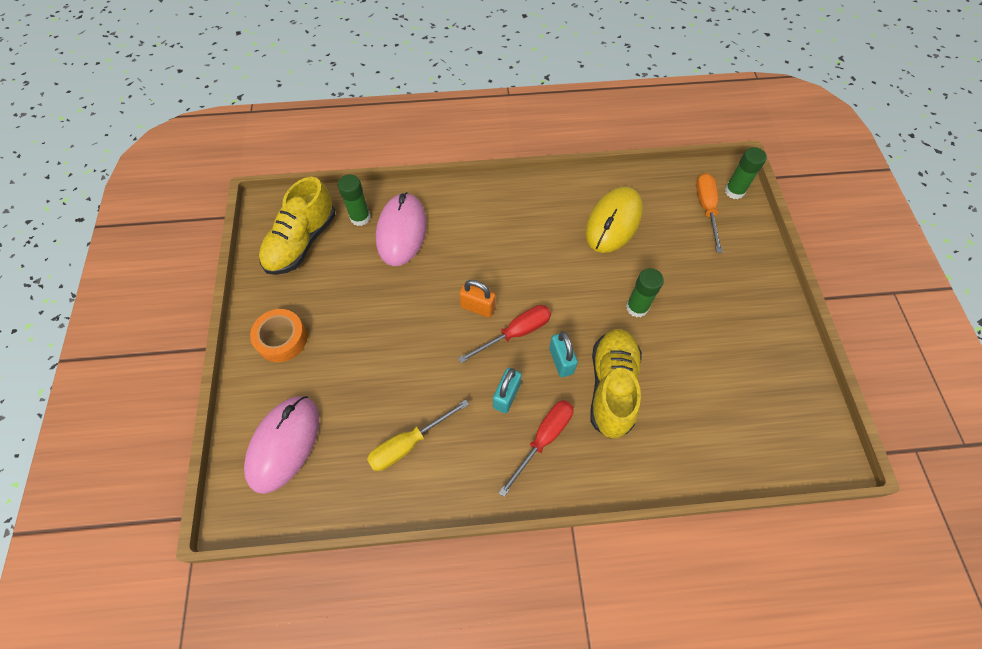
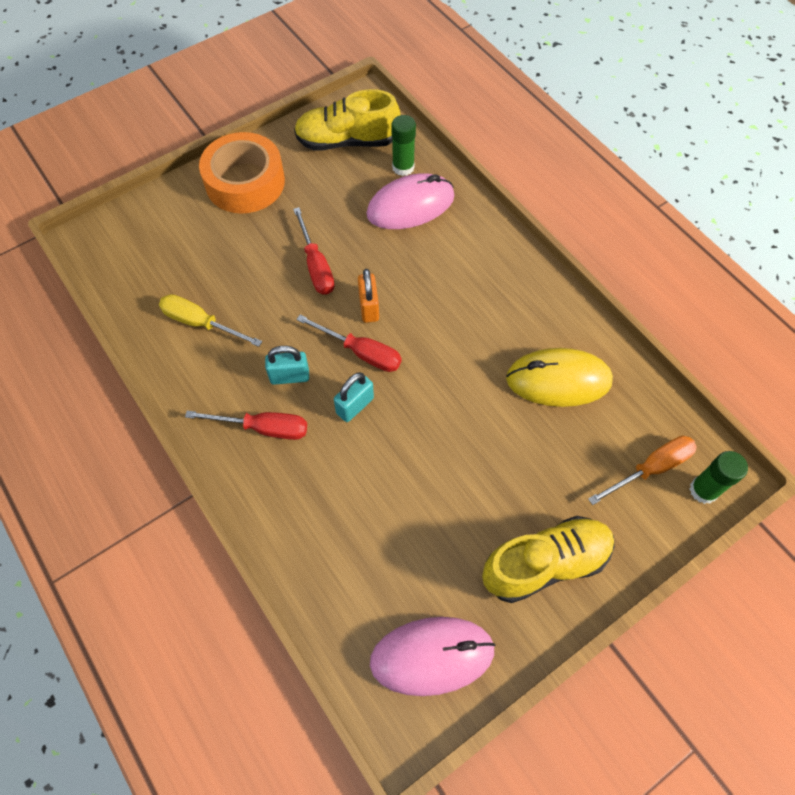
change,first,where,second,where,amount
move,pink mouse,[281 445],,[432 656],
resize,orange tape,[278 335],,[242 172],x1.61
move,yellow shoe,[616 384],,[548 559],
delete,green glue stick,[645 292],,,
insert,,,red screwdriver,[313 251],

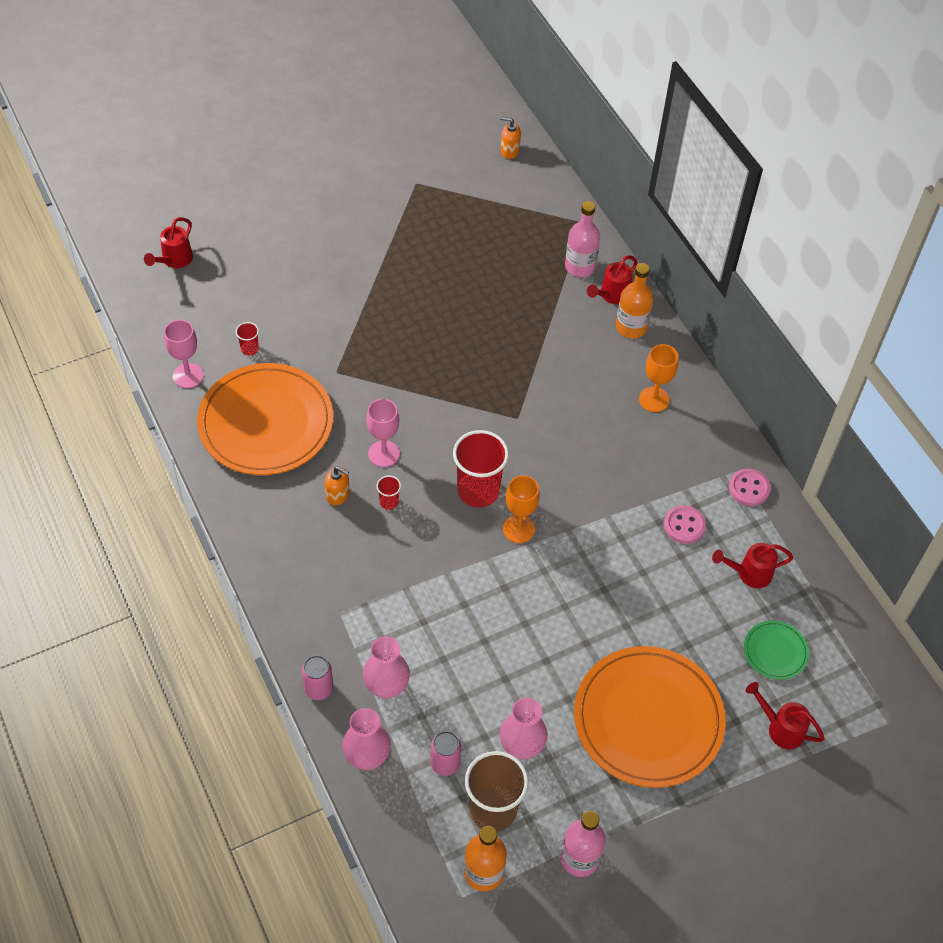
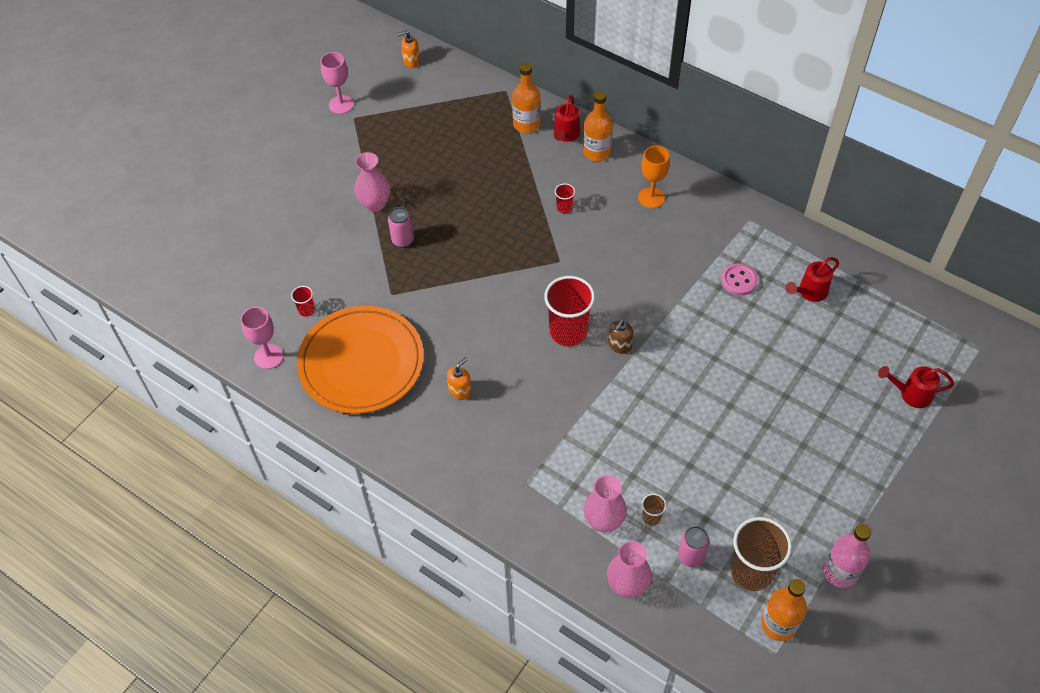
change,first,where,second,where,amount
delete,red watering can,[168 242],,,
move,pink can,[317 677],,[401 227],
rotate,orange soap dispenser,[337 485],,[459 378],45 degrees counterclockwise
move,pink goblet,[383 433],,[337 83],
move,red cup,[388 492],,[565 198],
move,pink vase,[524 728],,[372 182],
replace,orange goblet,[521 509],brown soap dispenser,[621 336],
recolor,pink bottle,[582 239],orange bottle,[526 98],
delete,orange plate,[650 717],,,
delete,pink button,[750 487],,,
delete,green plate,[776 650],,,
insert,,,brown cup,[654 510],

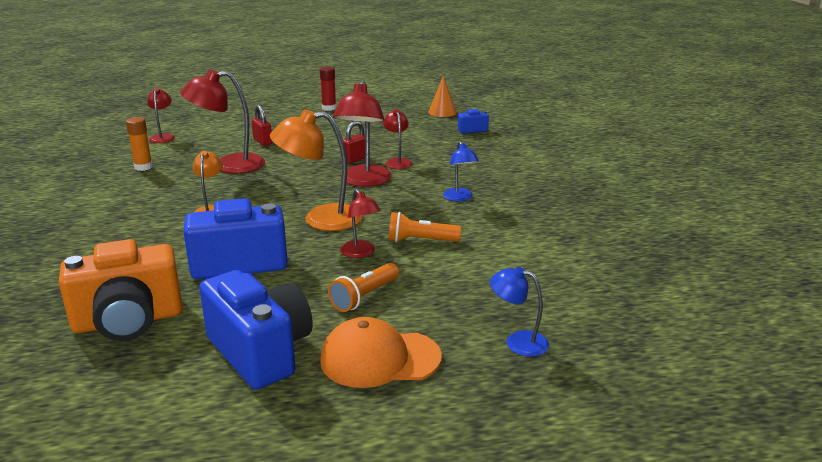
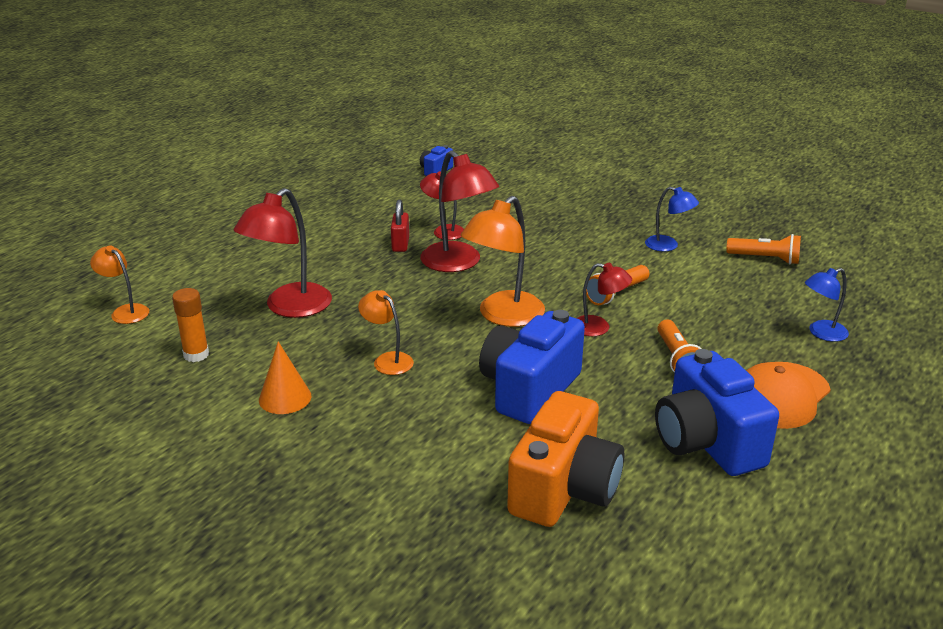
change,first,where,second,where,amount
recolor,red lamp,[161 115],orange lamp,[119 284],
rotate,blue camera,[256 330],,[717 412],120 degrees counterclockwise
delete,red padlock,[261 125],,,
delete,red glue stick,[328 88],,,
move,orange cone,[442 96],,[285 378],
move,blue lamp,[461 171],,[672 219],
insert,,,orange flashlight,[763 249],

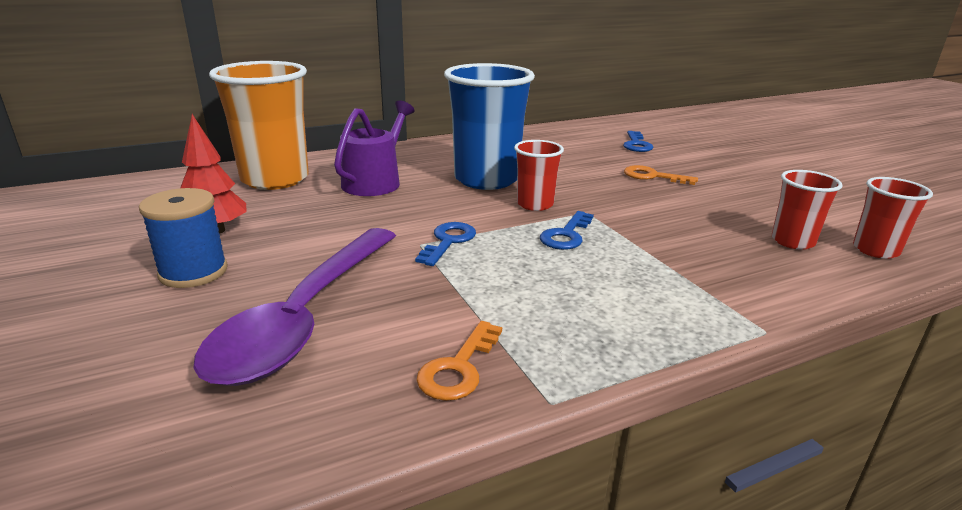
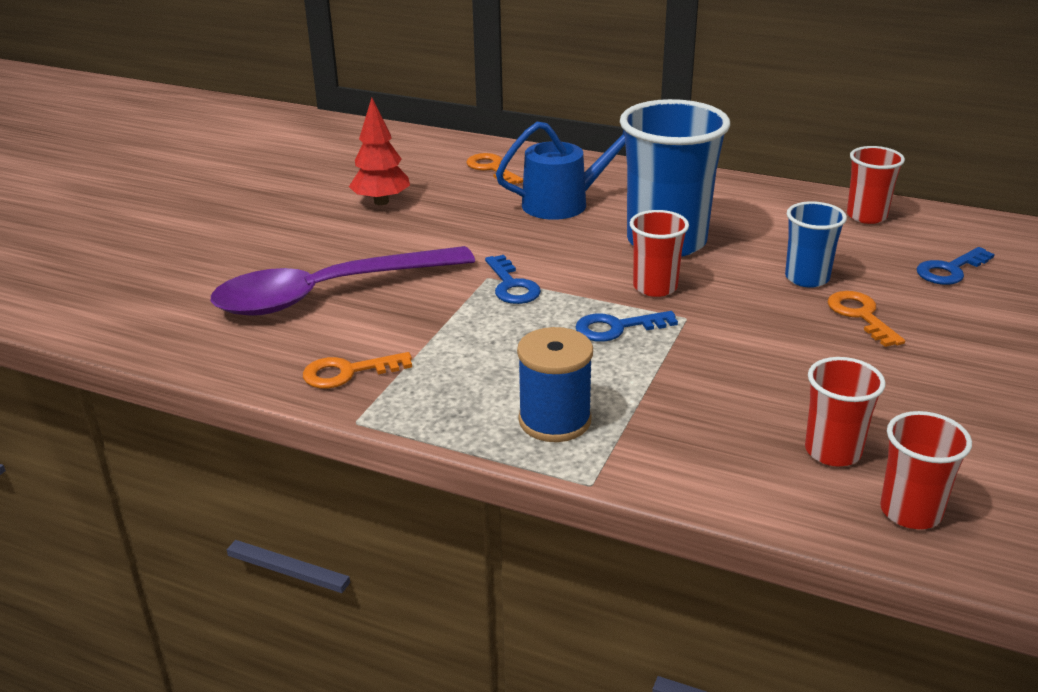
change,first,where,second,where,amount
move,blue spool,[183 238],,[555 384],
replace,orange cup,[259 125],orange key,[494 168],
recolor,purple watering can,[374 148],blue watering can,[560 171],
rotate,blue key,[445 244],,[513 279],90 degrees clockwise
insert,,,blue cup,[816 244],
insert,,,red cup,[876 185],

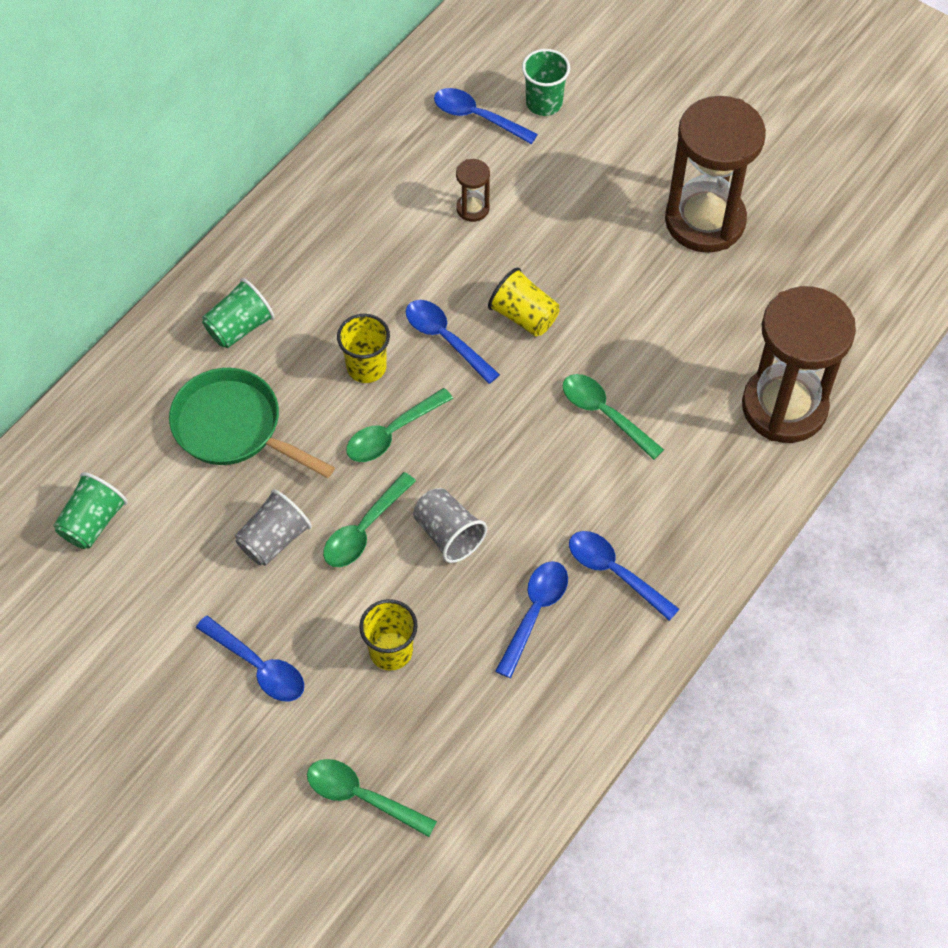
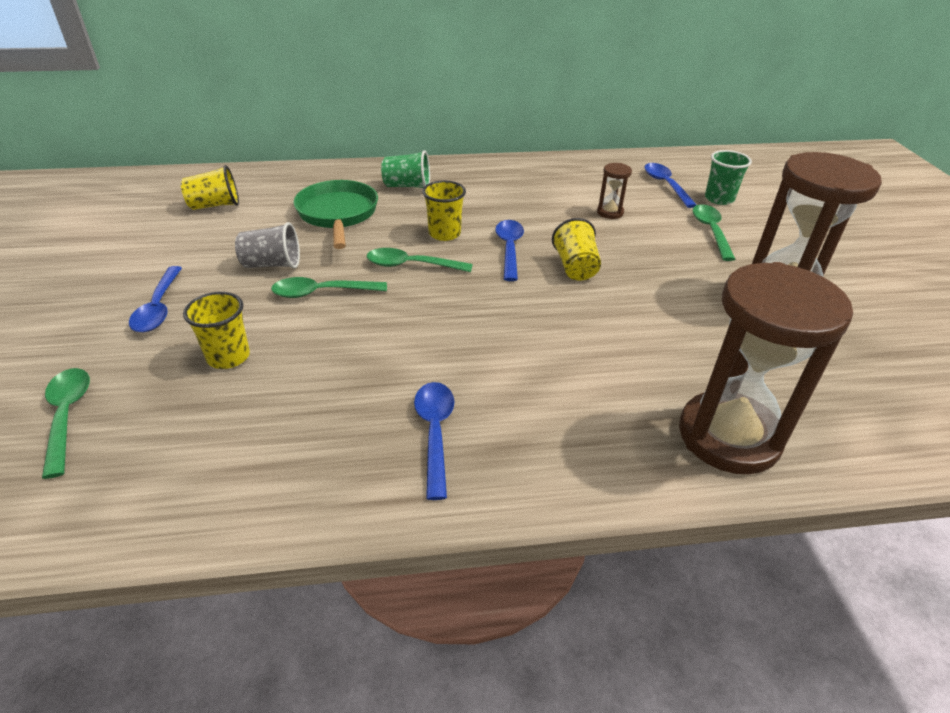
change,first,where,second,where,amount
recolor,green cup,[90 510],yellow cup,[210 187],
delete,grey cup,[450 525],,,
delete,blue spoon,[531 619],,,
move,green spoon,[613 417],,[714 232],

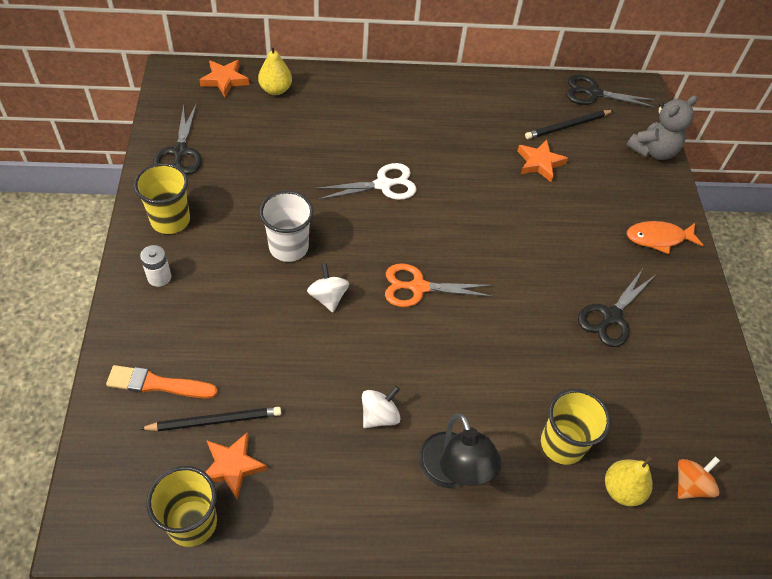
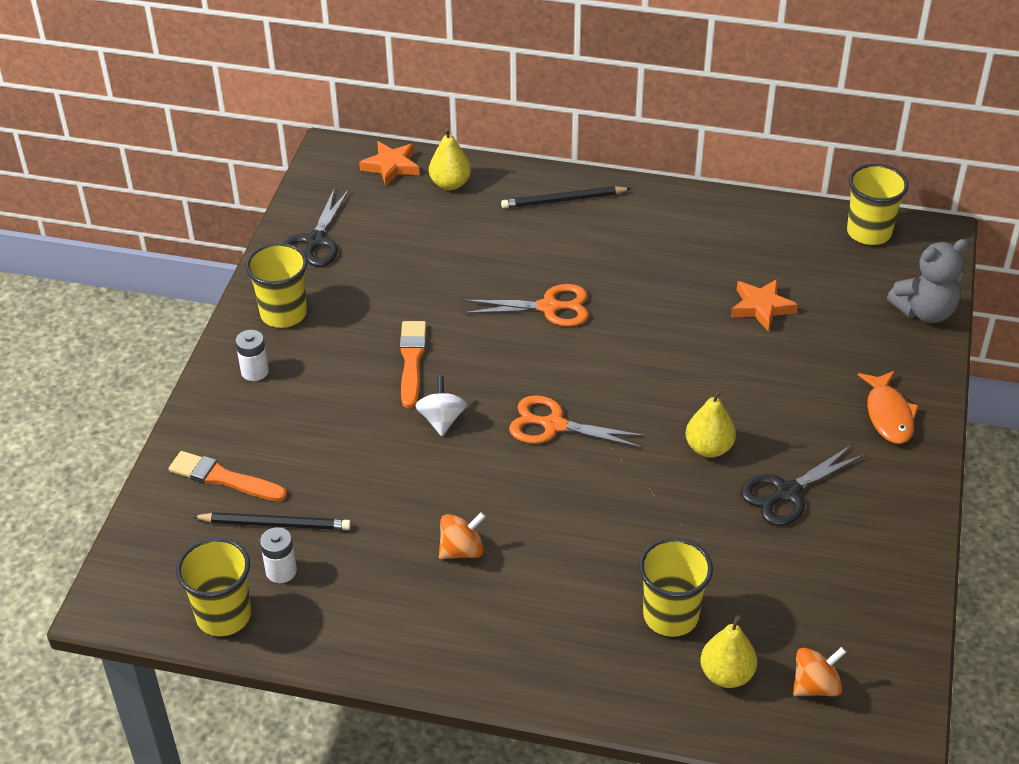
change,first,where,second,where,amount
replace,orange star,[236 466],white battery,[278 555],
replace,white cup,[286 226],orange brush,[412 364],
recolor,white scissors,[366 181],orange scissors,[526 305],
recolor,white spinning top,[381 407],orange spinning top,[462 535],
delete,black lamp,[460 450],,,
move,black pencil,[569 124],,[566 197],
replace,black scissors,[610 91],yellow cup,[878 204],
rotate,orange fish,[665 237],,[888 407],105 degrees counterclockwise
insert,,,yellow pear,[711 424],

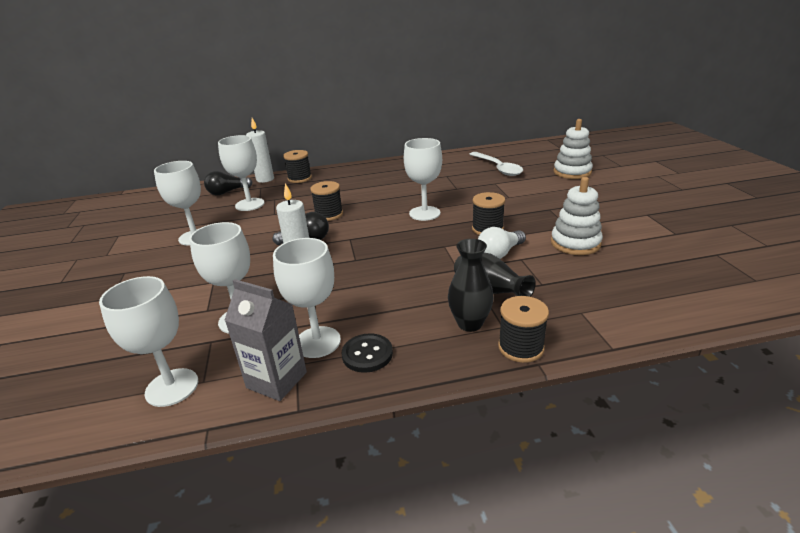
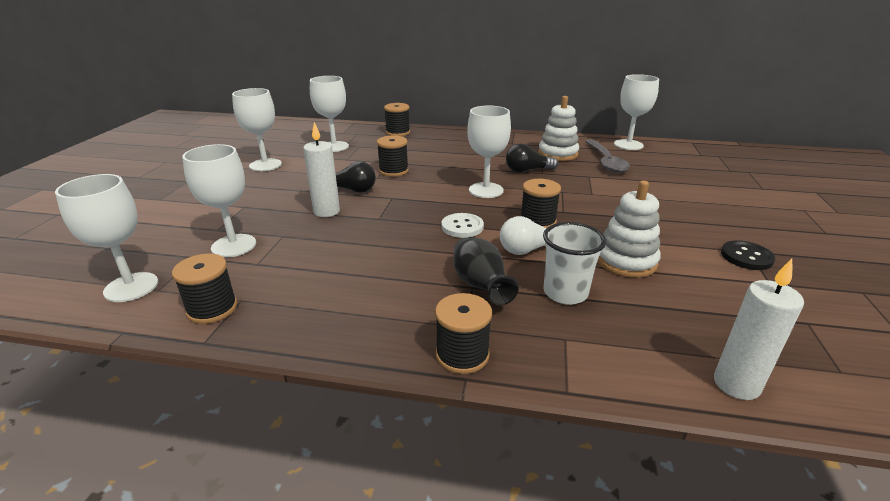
change,first,where,second,where,amount
move,black light bulb,[228 183],,[532 158],
replace,grey carton,[266 340],black spool,[204 289],
move,white candle,[260 150],,[759 329],
move,white goblet,[307 298],,[636 112],
move,black button,[367 353],,[748 255],
delete,black vase,[471 285],,,
recolor,white spoon,[496 164],grey spoon,[607 156],
move,white stacking toy,[573 149],,[558 128],
insert,,,white button,[462 225],
insert,,,white cup,[574 263],

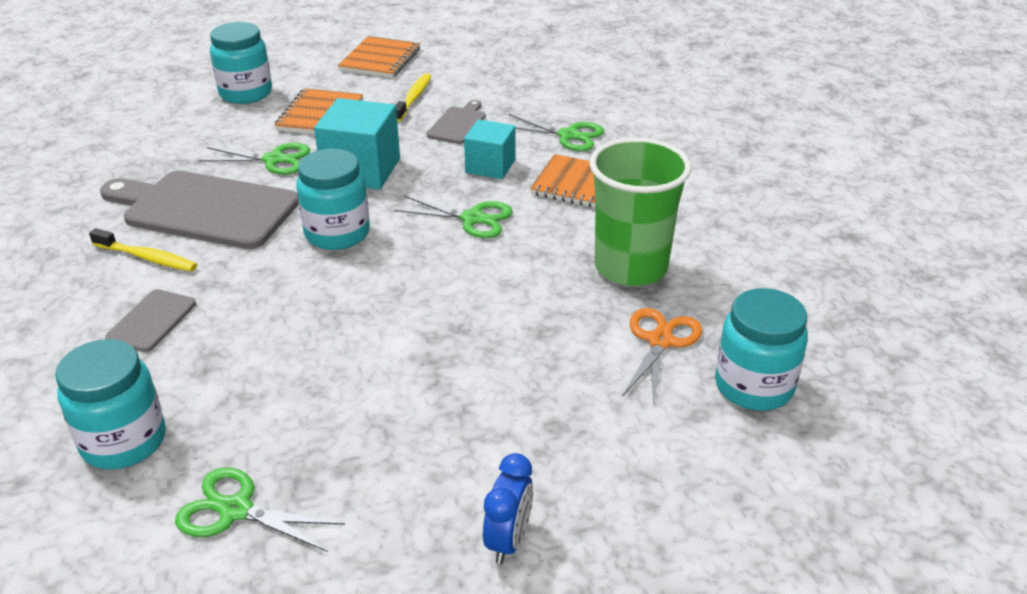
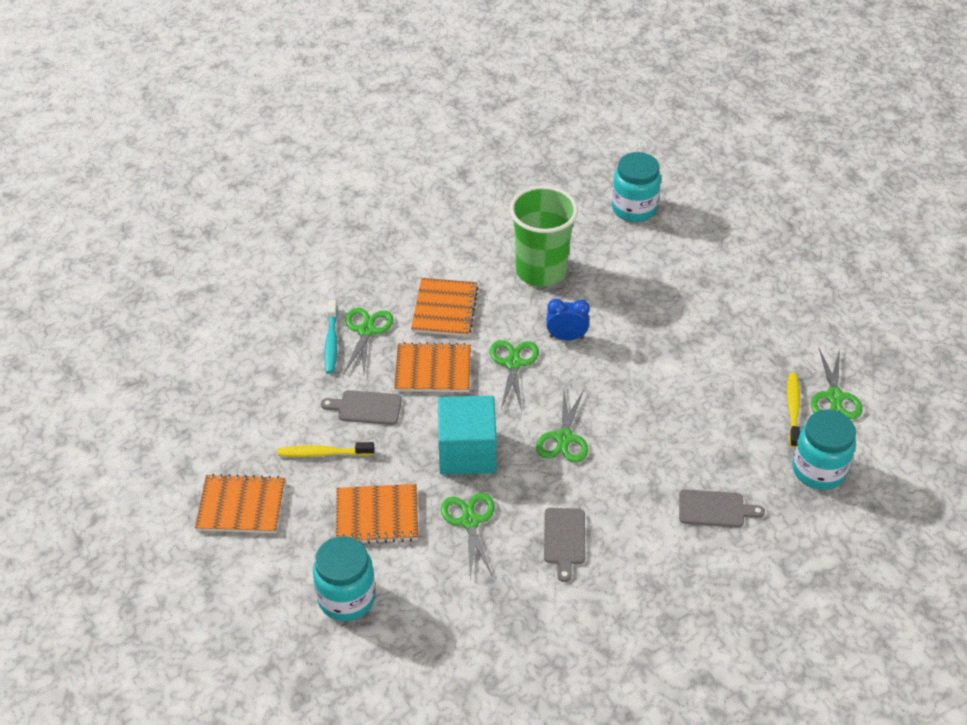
change,first,where,second,where,amount
move,yellow toothbrush,[143 250],,[793 410],
resize,grey cutting board,[199 209],,[564 545],x0.48
replace,turquoise jar,[333 199],green scissors,[562 426],
replace,turquoise cube,[489 149],orange notebook,[432 367],
move,blue clock,[508 508],,[568 319],
delete,orange scissors,[662 355],,,
insert,,,turquoise toothbrush,[331 337],

